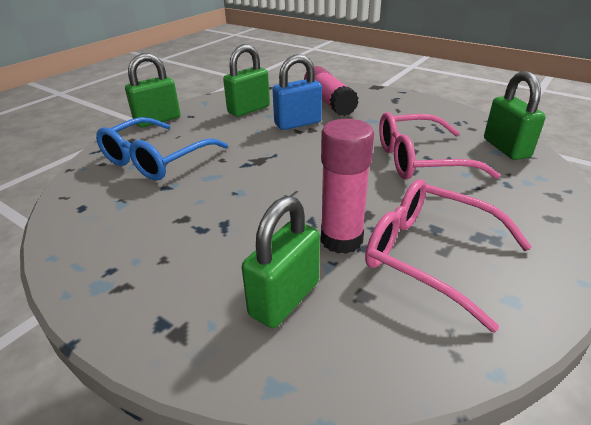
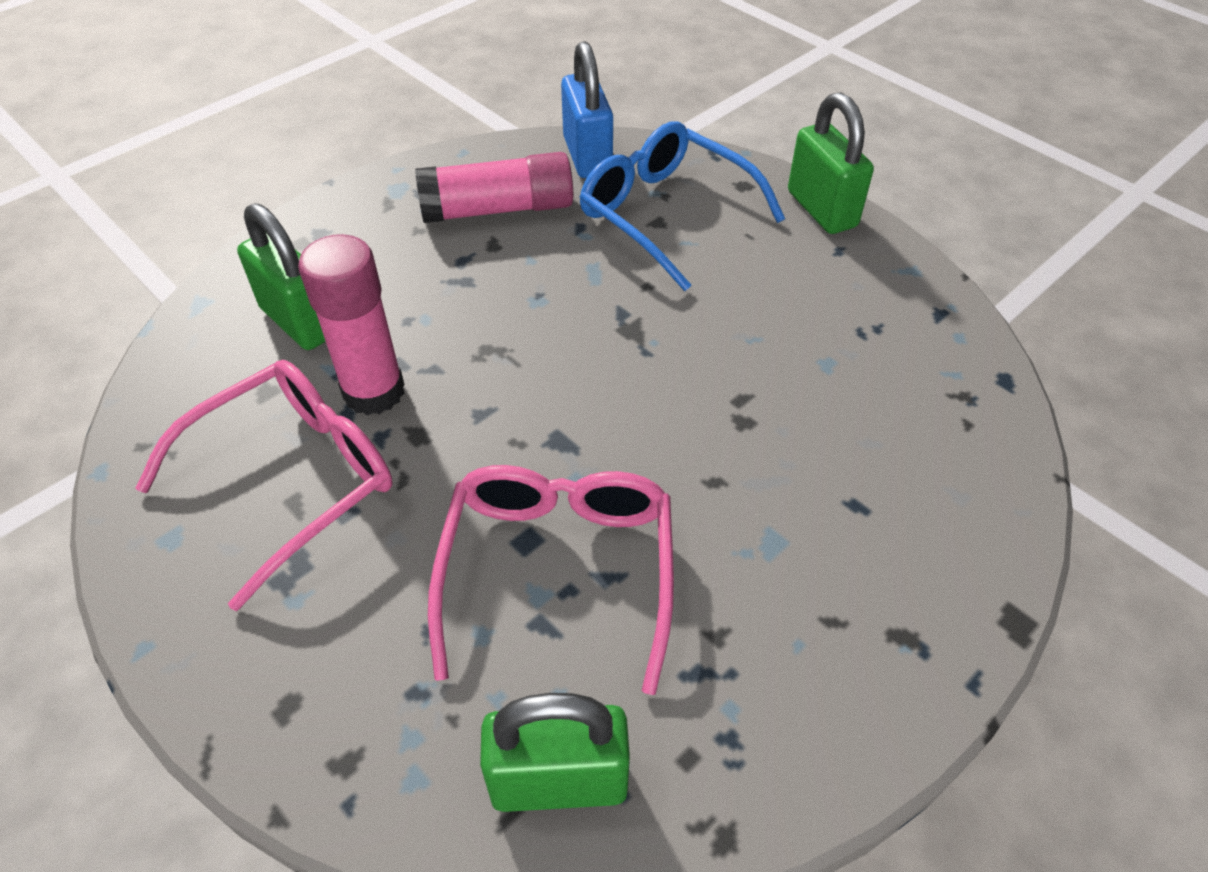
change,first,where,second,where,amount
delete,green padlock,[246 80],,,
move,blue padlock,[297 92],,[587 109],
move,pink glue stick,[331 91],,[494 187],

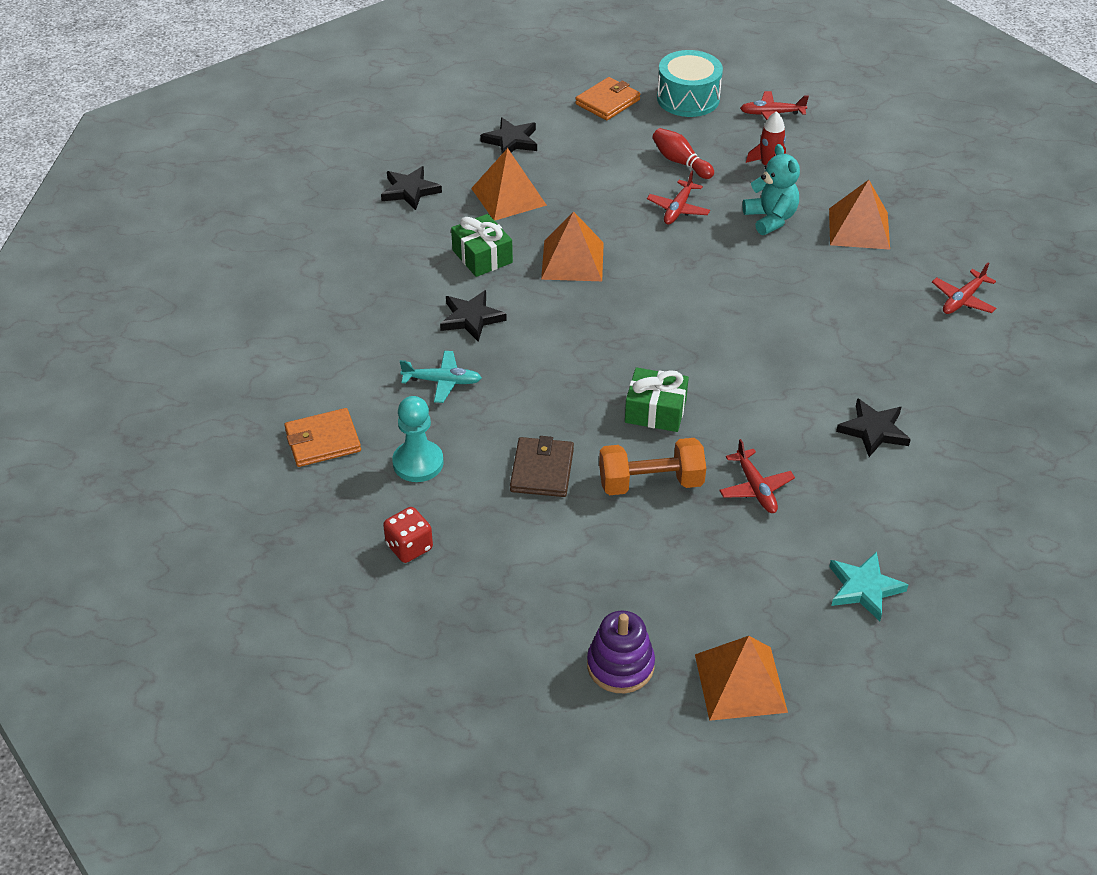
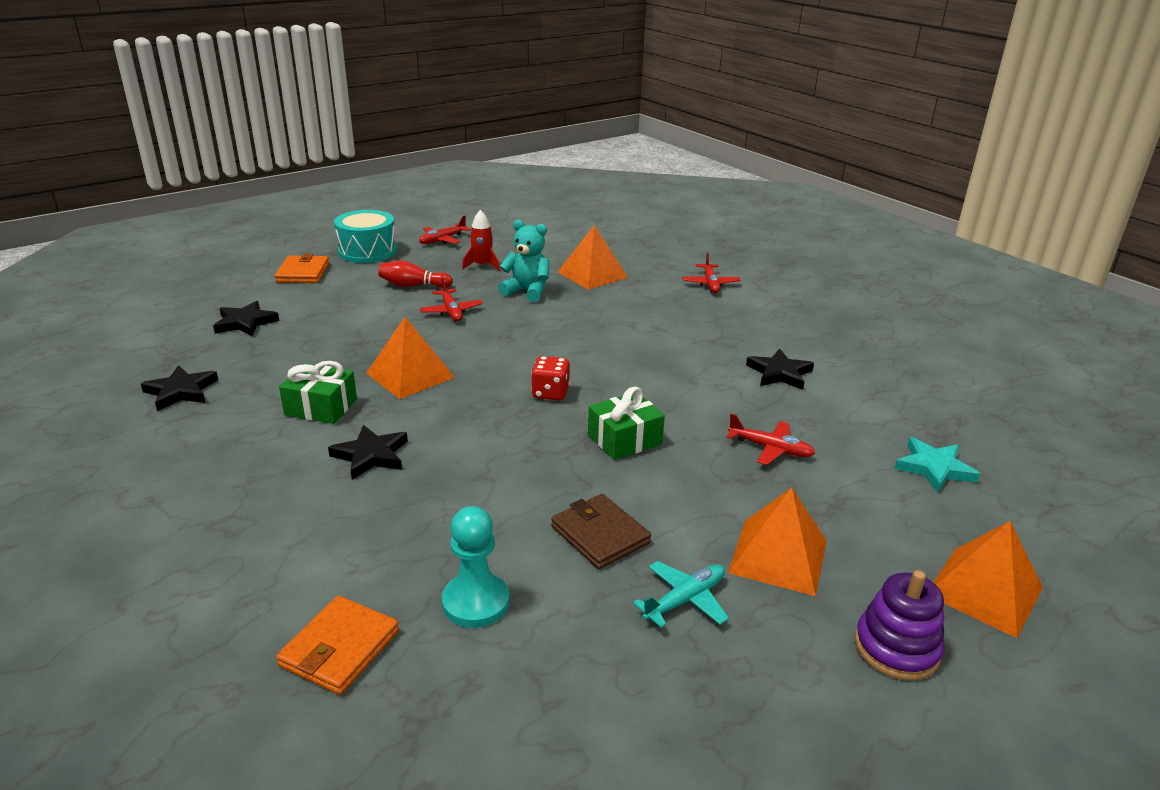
change,first,where,second,where,amount
move,red dice,[408 535],,[550 378],
move,turquoise plane,[441 377],,[681 594],
move,orange pyramid,[509 184],,[777 542],
delete,orange dumbbell,[652 466],,,

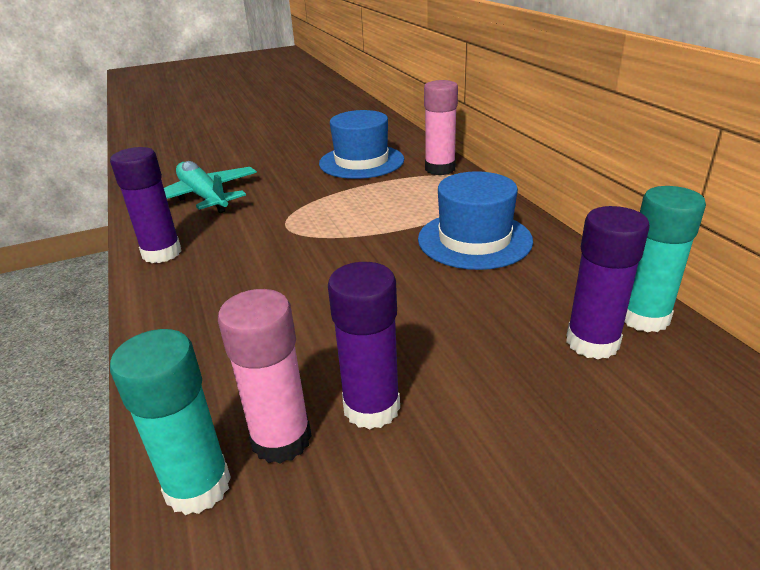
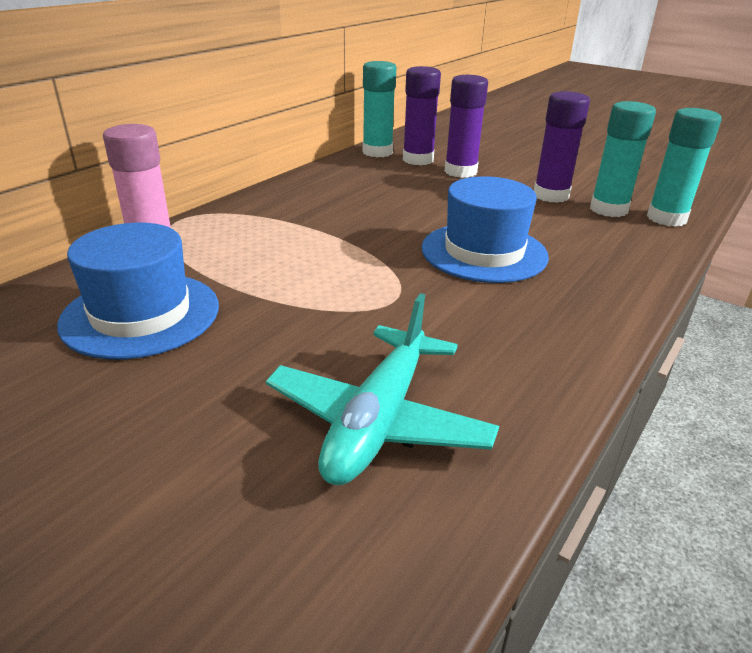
change,first,where,second,where,amount
move,purple glue stick,[146 205],,[466 126],
recolor,pink glue stick,[265 376],turquoise glue stick,[623 159],
move,blue hat,[475 220],,[485 229],

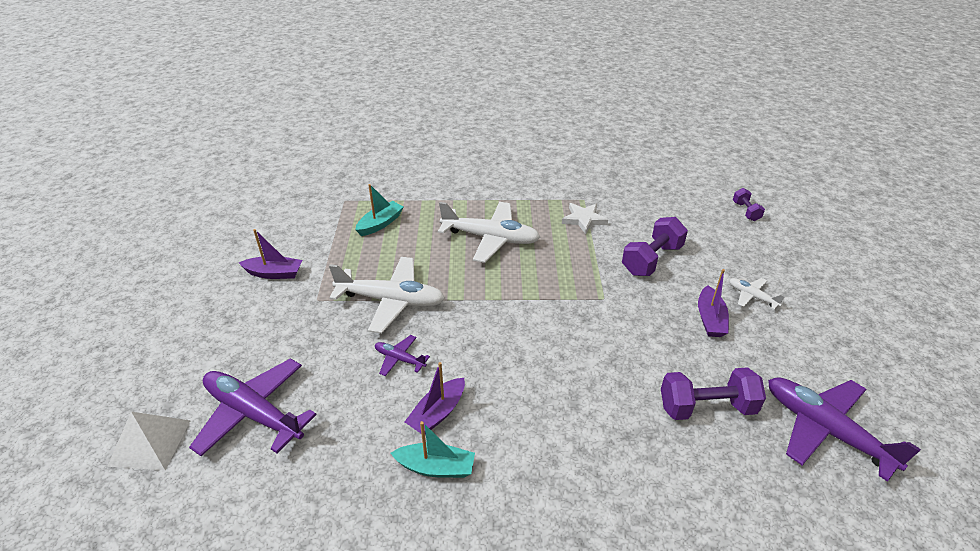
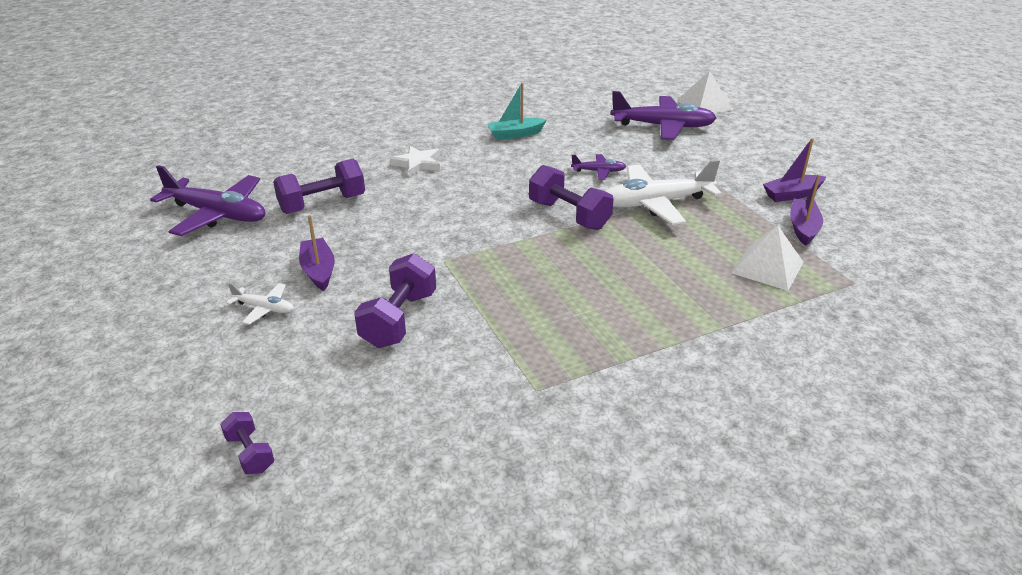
change,first,where,second,where,amount
replace,turquoise boat,[379 210],white pyramid,[768 258],
move,purple boat,[435 398],,[806 210],
delete,white plane,[489 232],,,
move,white star,[585 218],,[415 161],
insert,,,purple dumbbell,[571 197],

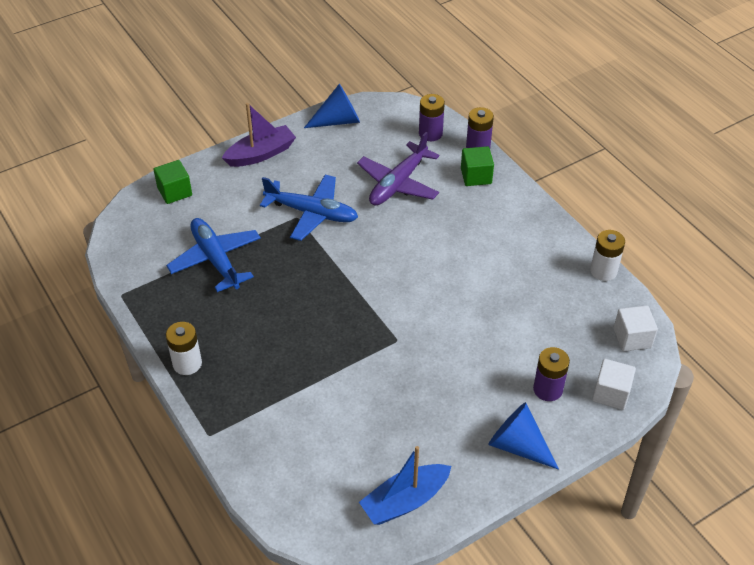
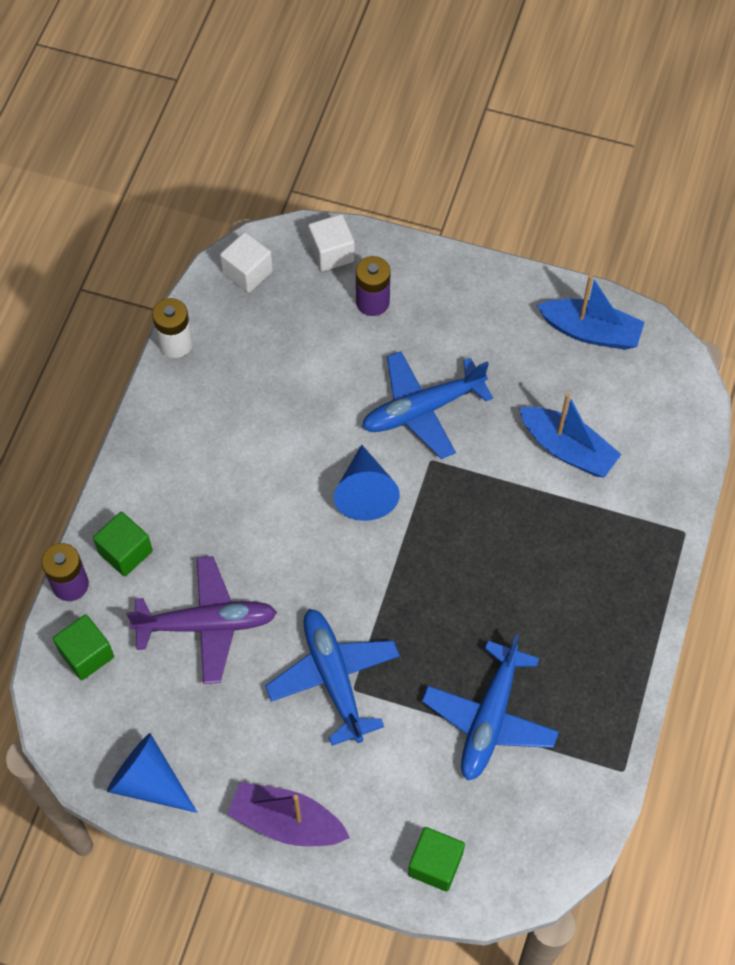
change,first,where,second,where,amount
delete,white battery,[184 348],,,
replace,purple battery,[432 117],green cube,[83 647],
move,blue cone,[523 436],,[367 483],
insert,,,blue plane,[427 405],
insert,,,blue boat,[570 435],

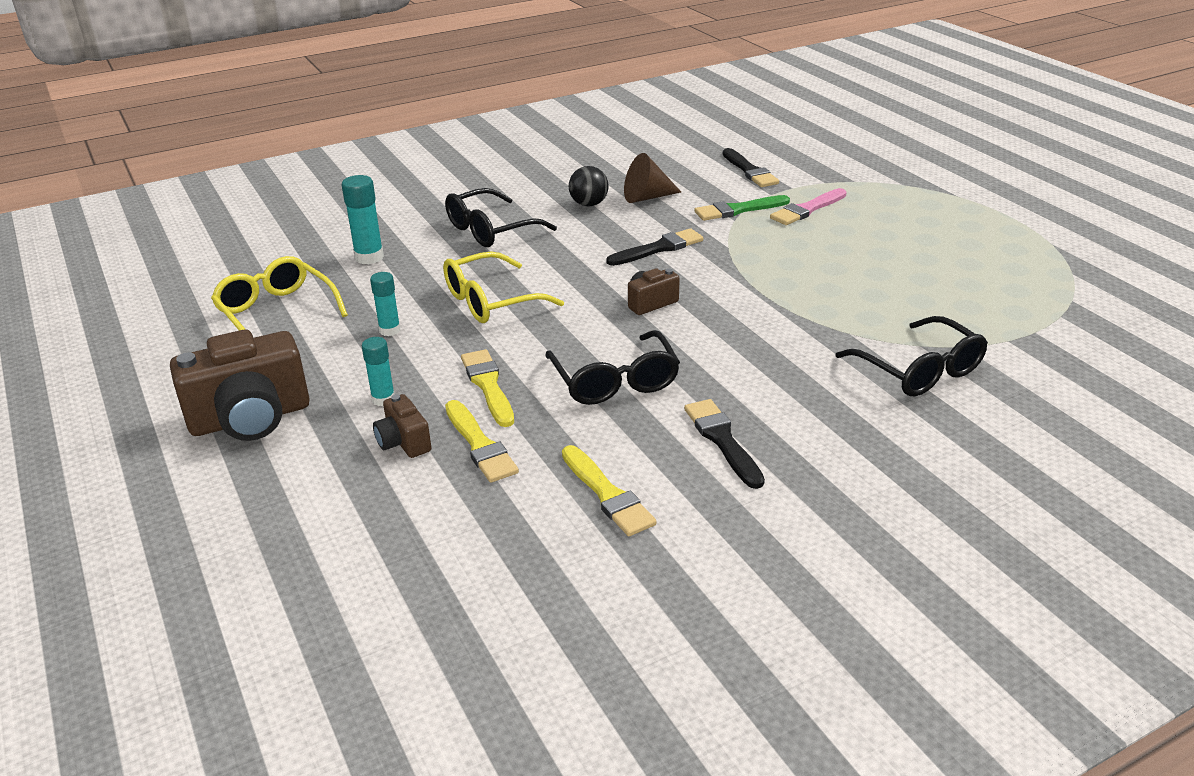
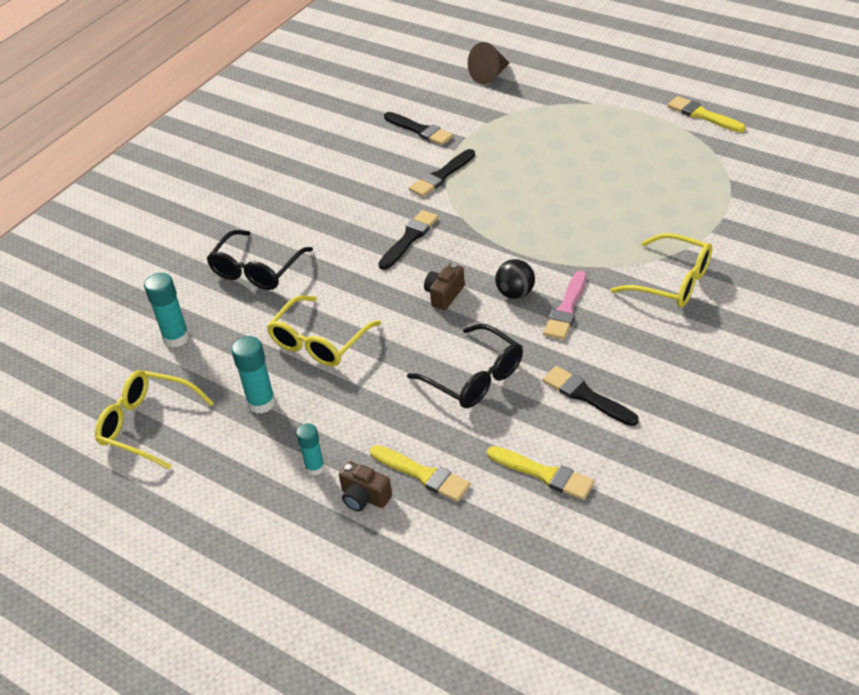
change,first,where,second,where,amount
delete,brown camera,[240 385],,,
resize,turquoise glue stick,[385 304],,[253 375],x1.51
move,yellow brush,[487 388],,[706 114],
move,black ball,[589 186],,[515 279],
move,brown cone,[652 178],,[489 63],
recolor,green brush,[742 208],black brush,[442 173],
move,pink brush,[808 206],,[565 305],
recolor,black glasses,[912 356],yellow glasses,[661 270],

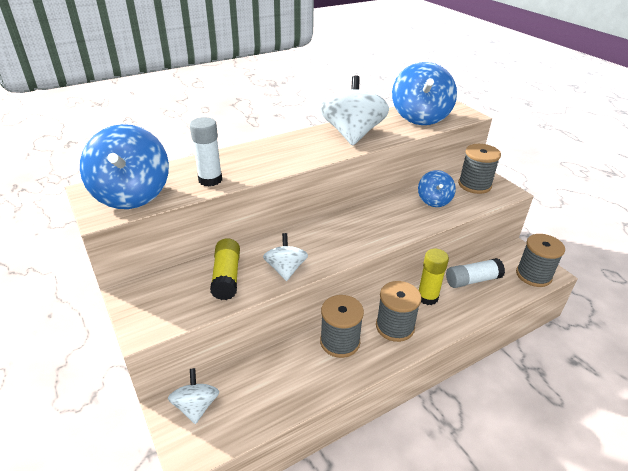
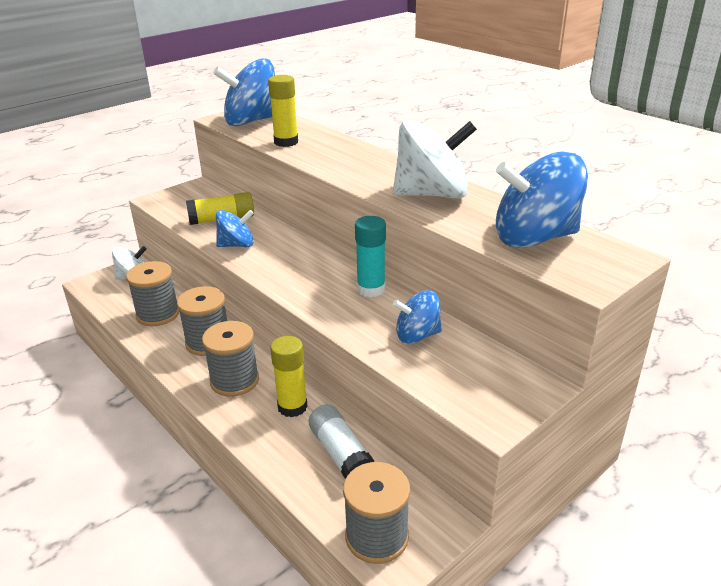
change,first,where,second,where,amount
recolor,white glue stick,[206 151],yellow glue stick,[283 111],
recolor,white spinning top,[285 257],blue spinning top,[235 228],
move,grey spool,[479 169],,[153 293],
insert,,,turquoise glue stick,[370 256],

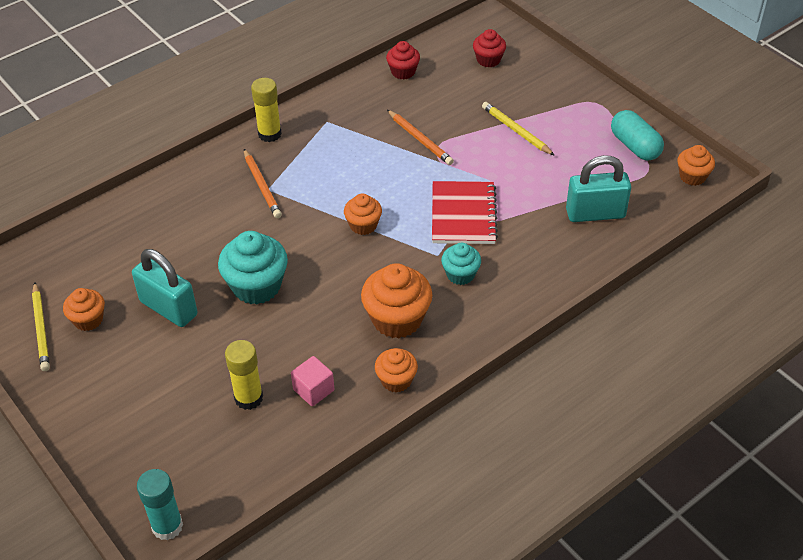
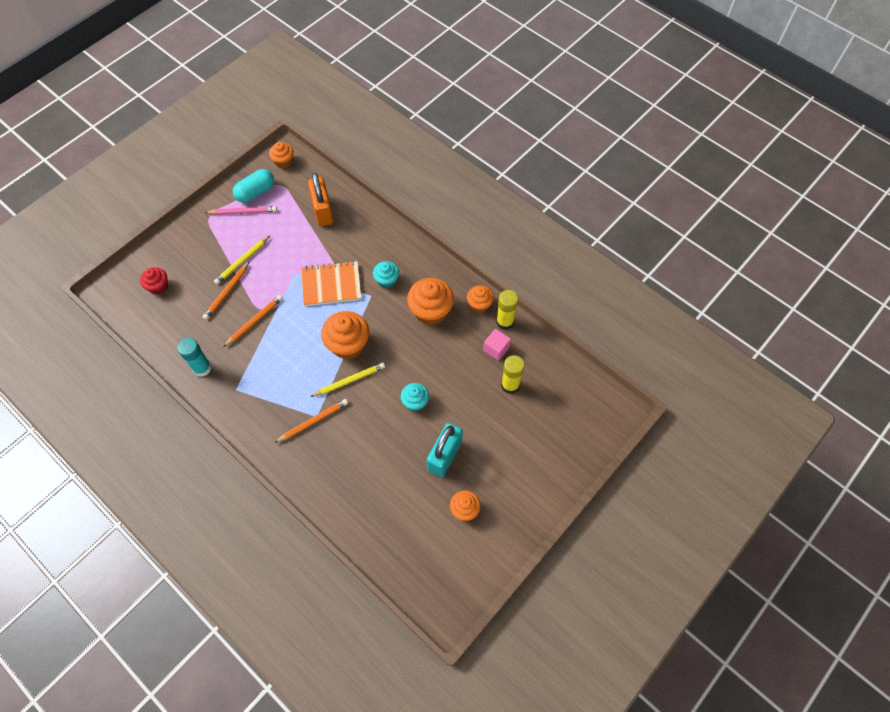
change,first,where,second,where,amount
move,yellow pencil,[41 326],,[347 380],
move,turquoise glue stick,[160 504],,[194 357],
resize,turquoise cupcake,[253 267],,[414 397],x0.58
move,yellow glue stick,[266 110],,[507 310],
resize,orange cupcake,[363 214],,[345 335],x1.71
delete,red cupcake,[403 60],,,
recolor,red notebook,[465 212],orange notebook,[331 283],
recolor,turquoise padlock,[598 188],orange padlock,[321 199],
insert,,,orange pencil,[226 290],
insert,,,pink pencil,[241 210],

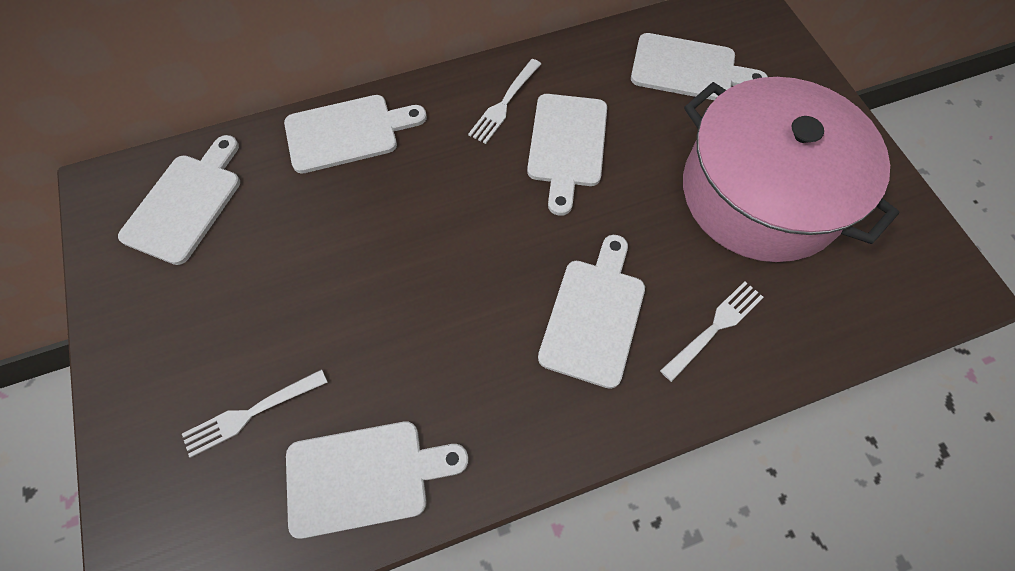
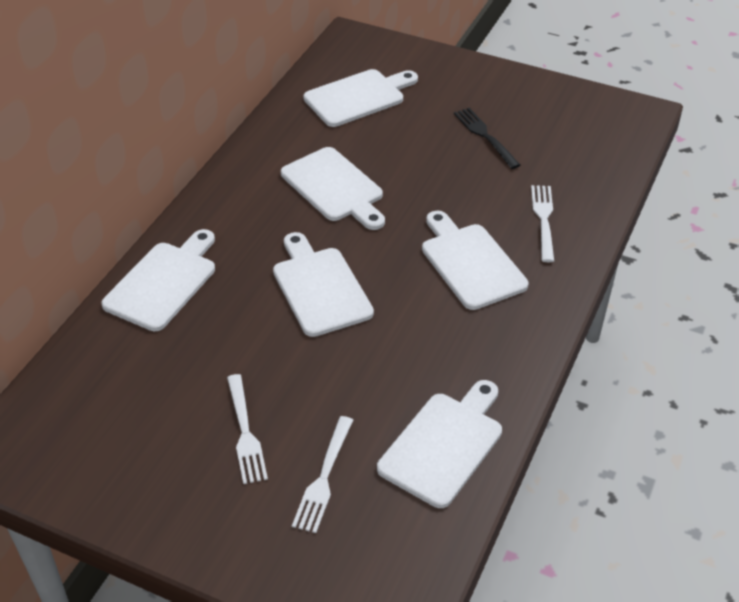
change,first,where,second,where,amount
move,white cutting board,[179 200],,[323 284],
move,white fork,[504 101],,[247 429],
replace,pink pot,[791 169],black fork,[487 138],

